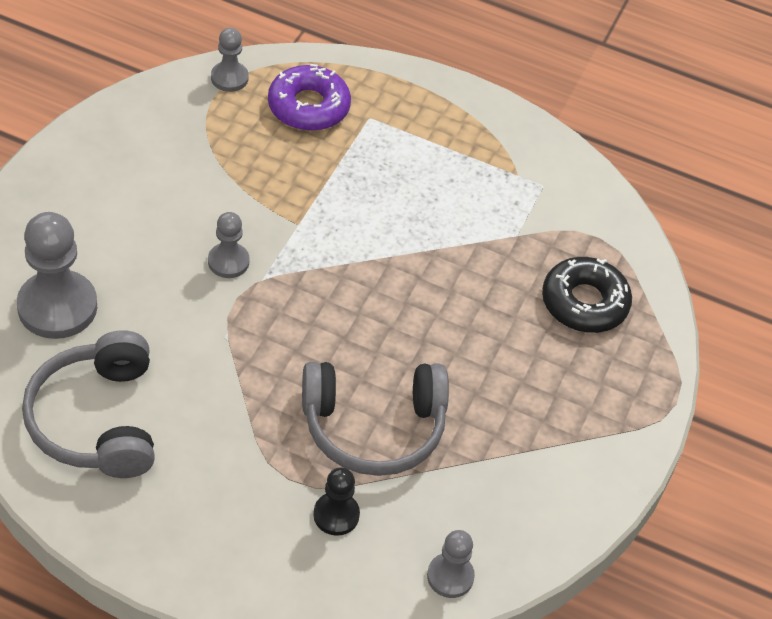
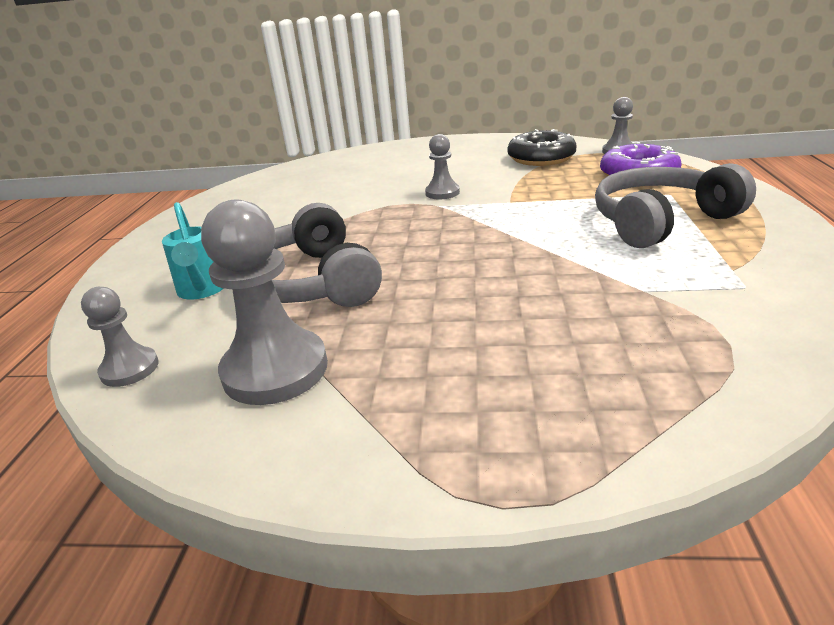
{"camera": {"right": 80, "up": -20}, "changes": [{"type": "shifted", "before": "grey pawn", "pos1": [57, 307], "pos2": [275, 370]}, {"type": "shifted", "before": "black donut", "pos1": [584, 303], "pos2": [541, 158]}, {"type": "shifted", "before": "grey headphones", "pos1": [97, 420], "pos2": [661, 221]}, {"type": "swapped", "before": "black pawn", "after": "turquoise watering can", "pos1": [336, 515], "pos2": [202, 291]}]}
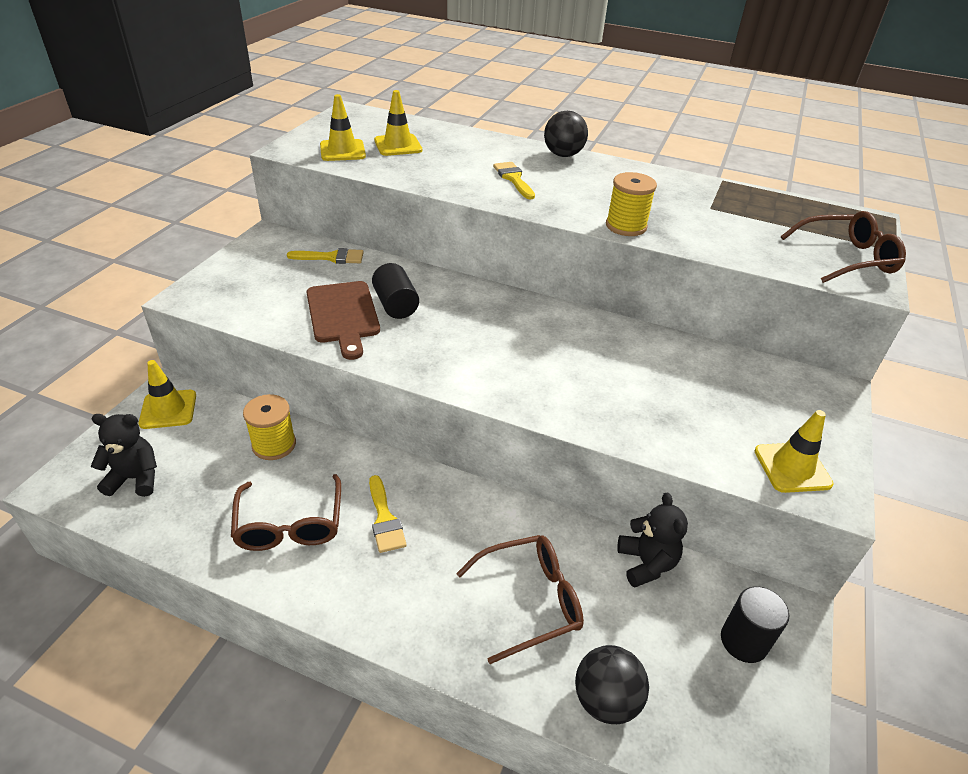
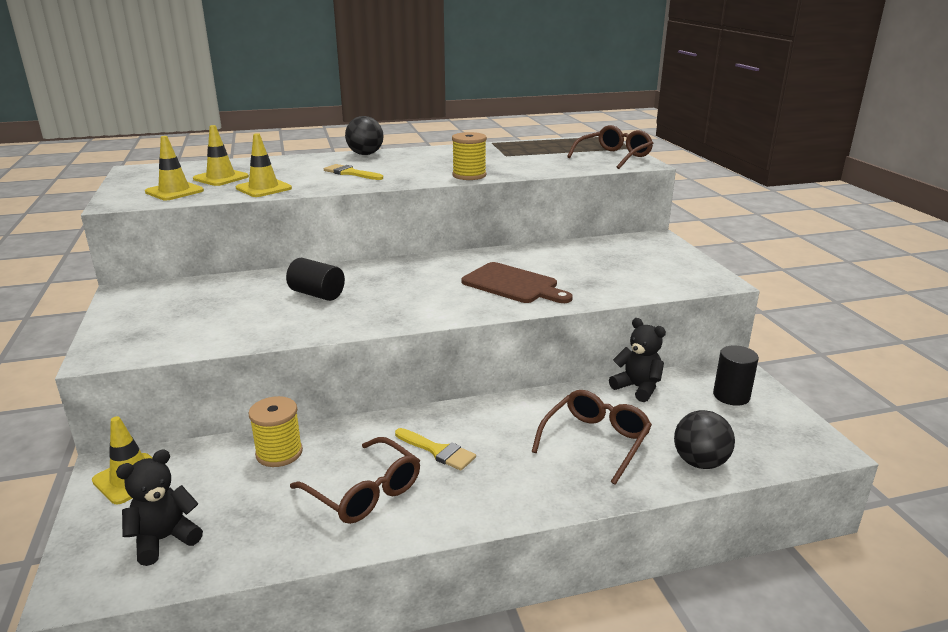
{"camera": {"right": -35, "up": -15}, "changes": [{"type": "gone", "before": "yellow brush", "pos1": [331, 257]}, {"type": "shifted", "before": "brown cutting board", "pos1": [343, 315], "pos2": [513, 284]}, {"type": "shifted", "before": "yellow traffic cone", "pos1": [792, 467], "pos2": [263, 188]}]}
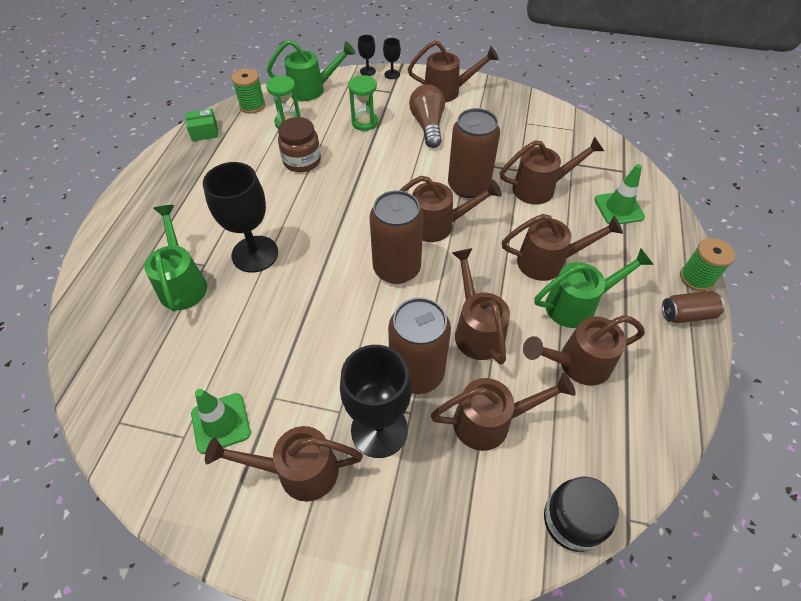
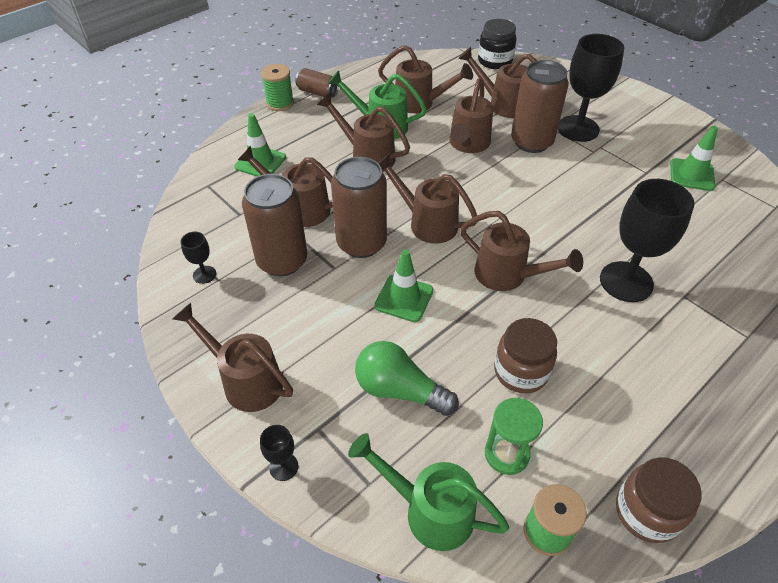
{"camera": {"right": -145, "up": -5}, "changes": [{"type": "shifted", "before": "black goblet", "pos1": [367, 71], "pos2": [204, 274]}, {"type": "swapped", "before": "green hourglass", "after": "green light bulb", "pos1": [364, 122], "pos2": [399, 390]}, {"type": "gone", "before": "brown light bulb", "pos1": [428, 125]}, {"type": "swapped", "before": "green box", "after": "brown jar", "pos1": [204, 132], "pos2": [646, 512]}, {"type": "shifted", "before": "brown can", "pos1": [397, 268], "pos2": [282, 261]}, {"type": "gone", "before": "green watering can", "pos1": [183, 283]}, {"type": "shifted", "before": "brown watering can", "pos1": [299, 471], "pos2": [507, 275]}, {"type": "new", "after": "green traffic cone", "pos2": [404, 298]}]}
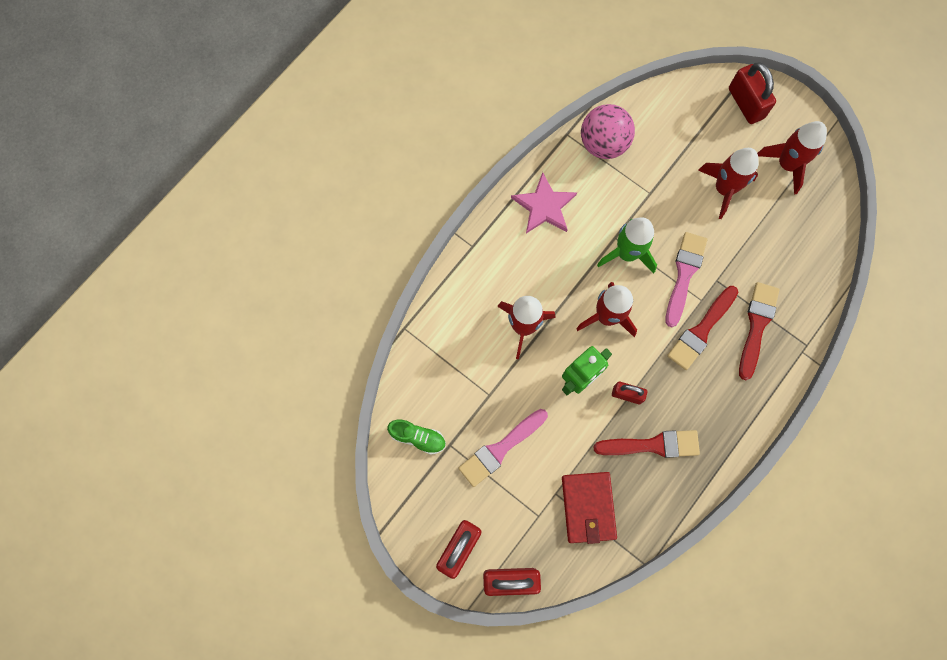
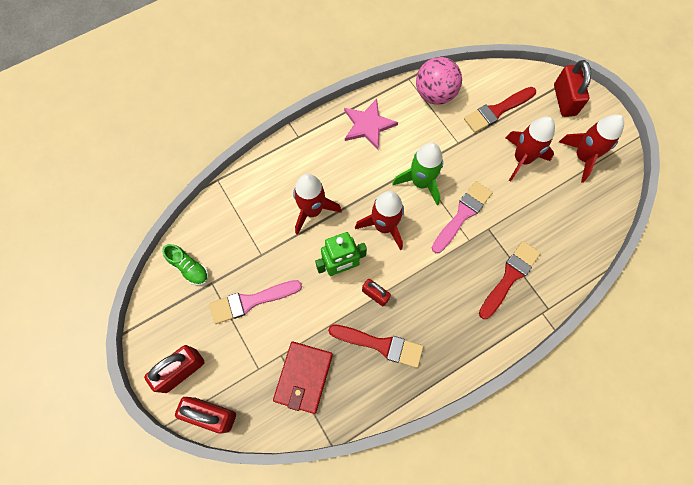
{"camera": {"right": 20, "up": -5}, "changes": [{"type": "shifted", "before": "red brush", "pos1": [701, 330], "pos2": [497, 111]}]}
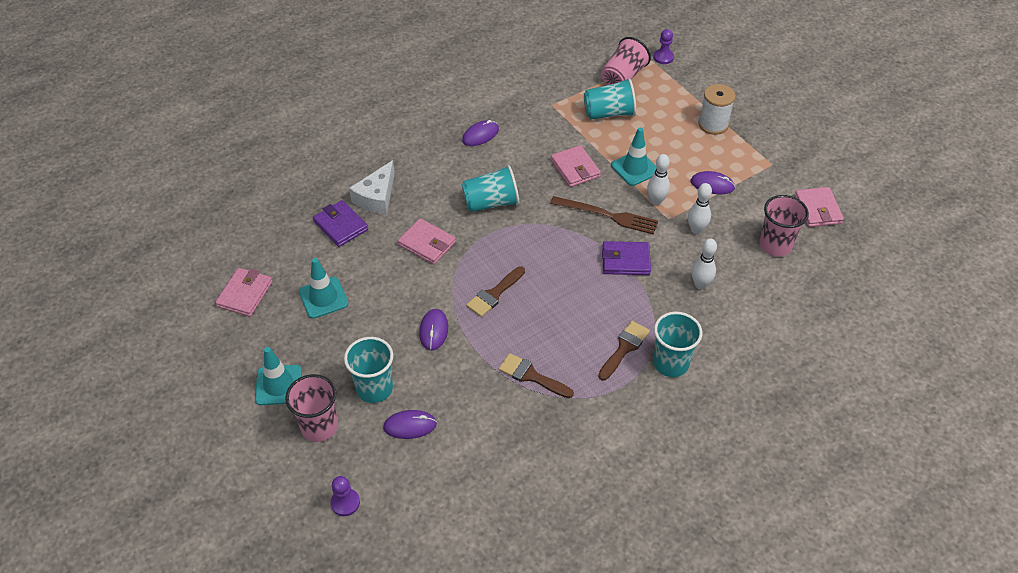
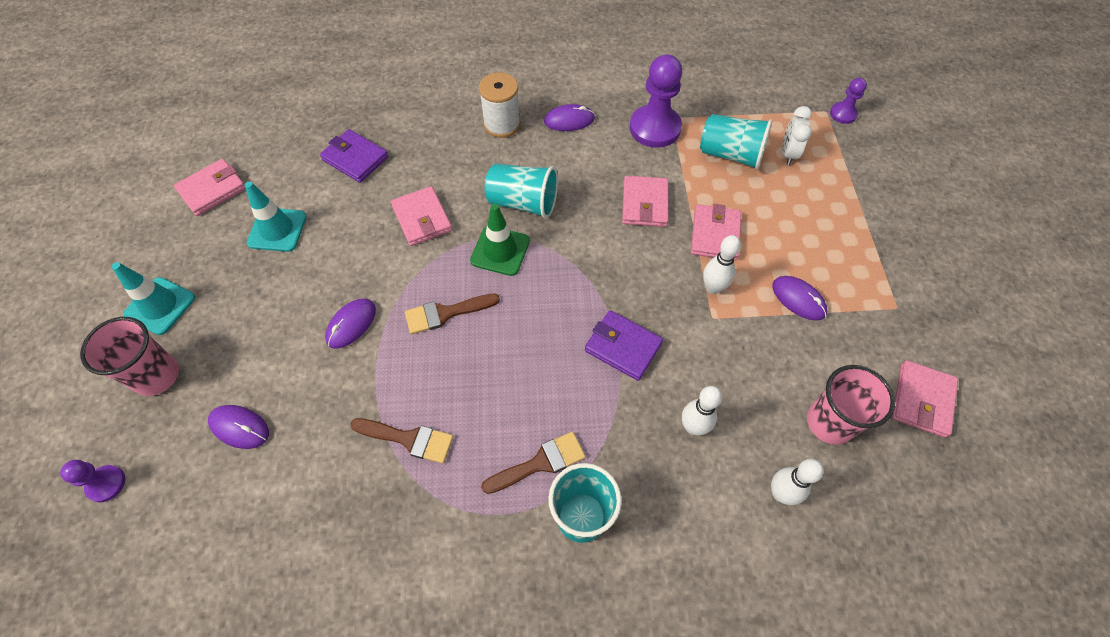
{"camera": {"right": 30, "up": 10}, "changes": [{"type": "gone", "before": "pink cup", "pos1": [622, 77]}, {"type": "shifted", "before": "white spool", "pos1": [713, 124], "pos2": [502, 124]}, {"type": "swapped", "before": "turquoise traffic cone", "after": "pink wallet", "pos1": [634, 168], "pos2": [715, 235]}, {"type": "gone", "before": "white cheese", "pos1": [376, 197]}, {"type": "shifted", "before": "white bowling pin", "pos1": [696, 230], "pos2": [780, 493]}, {"type": "gone", "before": "brown fork", "pos1": [607, 215]}, {"type": "rotated", "before": "purple wallet", "pos1": [341, 226], "pos2": [355, 158], "turn": -45}, {"type": "gone", "before": "turquoise cup", "pos1": [374, 388]}, {"type": "rotated", "before": "brown brush", "pos1": [531, 376], "pos2": [409, 439], "turn": 135}, {"type": "new", "after": "purple pawn", "pos2": [655, 128]}, {"type": "new", "after": "white clock", "pos2": [788, 154]}, {"type": "new", "after": "green traffic cone", "pos2": [500, 251]}]}
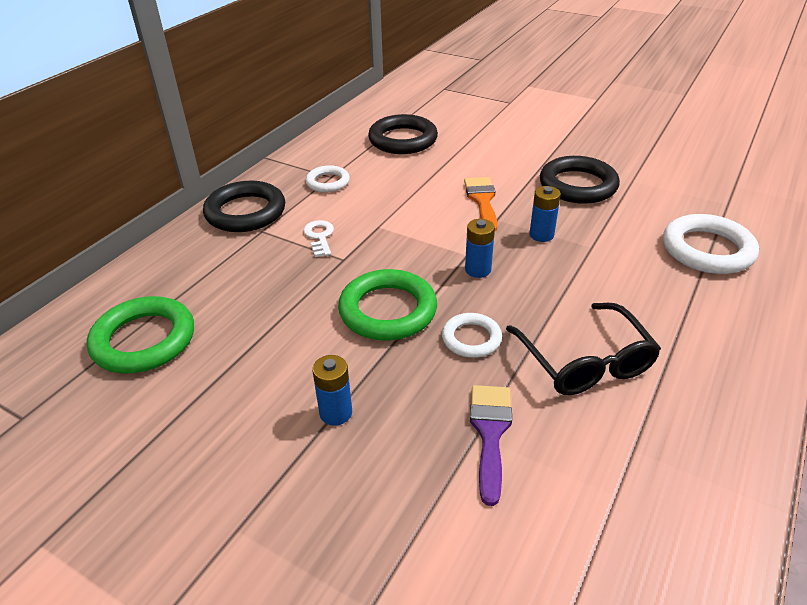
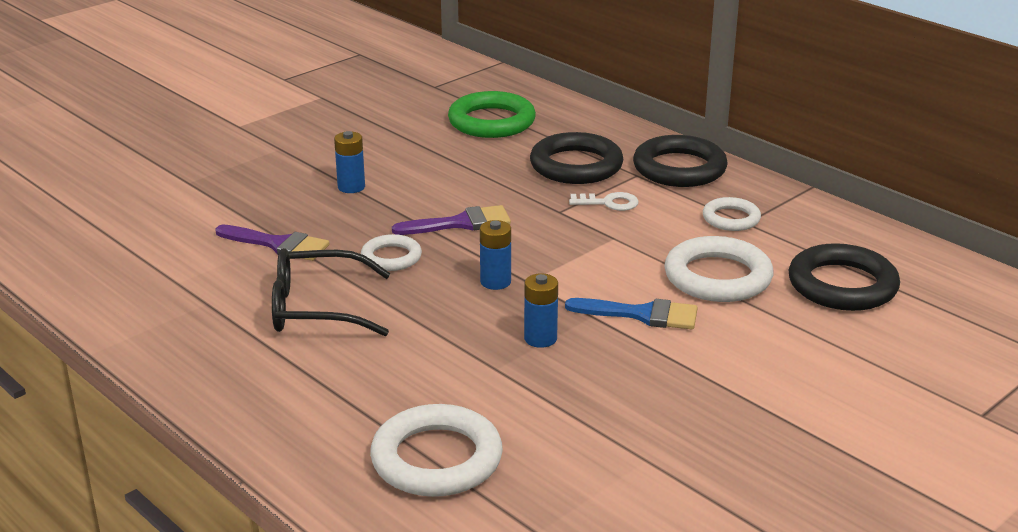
{"camera": {"right": 105, "up": -10}, "changes": [{"type": "shifted", "before": "black ring", "pos1": [578, 185], "pos2": [576, 165]}, {"type": "repainted", "before": "orange brush", "after": "blue brush", "pos1": [482, 200], "pos2": [642, 314]}, {"type": "swapped", "before": "green ring", "after": "purple brush", "pos1": [388, 310], "pos2": [460, 223]}, {"type": "new", "after": "white ring", "pos2": [717, 277]}]}
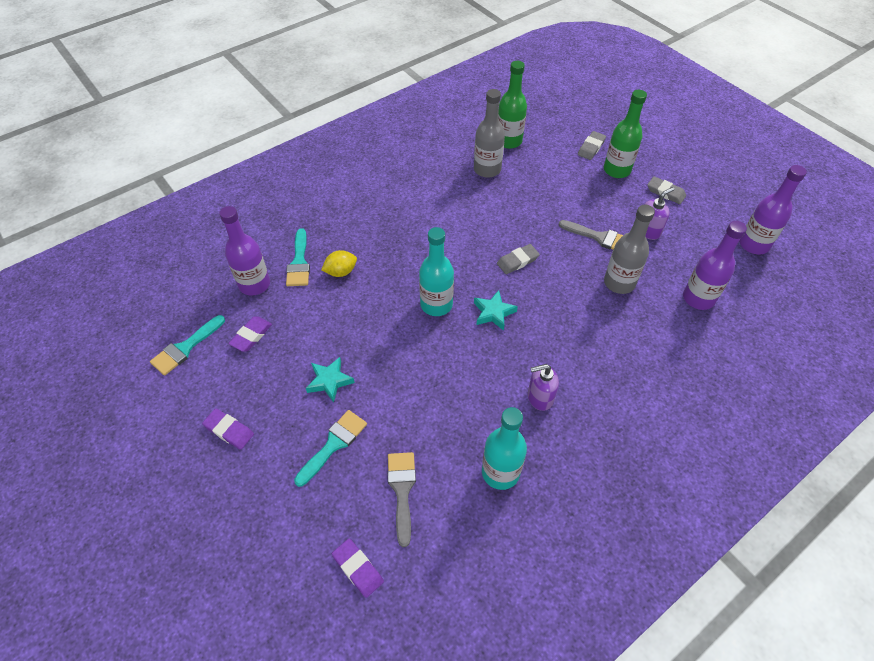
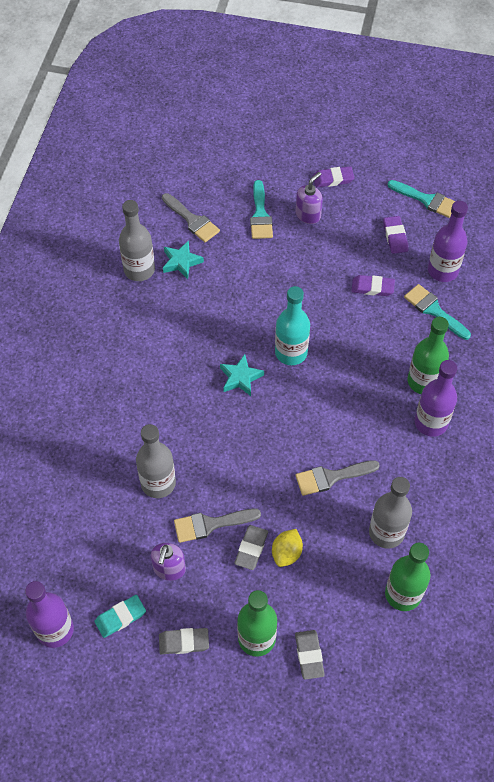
{"camera": {"right": 140, "up": 5}, "changes": [{"type": "shifted", "before": "purple bottle", "pos1": [698, 298], "pos2": [431, 422]}, {"type": "shifted", "before": "grey eraser", "pos1": [517, 261], "pos2": [251, 549]}, {"type": "shifted", "before": "yellow lemon", "pos1": [341, 272], "pos2": [286, 553]}, {"type": "rotated", "before": "turquoise brush", "pos1": [185, 348], "pos2": [426, 200], "turn": 120}, {"type": "shifted", "before": "turquoise star", "pos1": [329, 381], "pos2": [181, 262]}, {"type": "shifted", "before": "purple soap dispenser", "pos1": [539, 397], "pos2": [308, 215]}, {"type": "repainted", "before": "turquoise bottle", "after": "grey bottle", "pos1": [500, 472], "pos2": [139, 270]}, {"type": "shifted", "before": "purple eraser", "pos1": [358, 568], "pos2": [372, 287]}, {"type": "new", "after": "green bottle", "pos2": [423, 381]}, {"type": "new", "after": "grey brush", "pos2": [331, 477]}, {"type": "new", "after": "turquoise eraser", "pos2": [120, 617]}]}
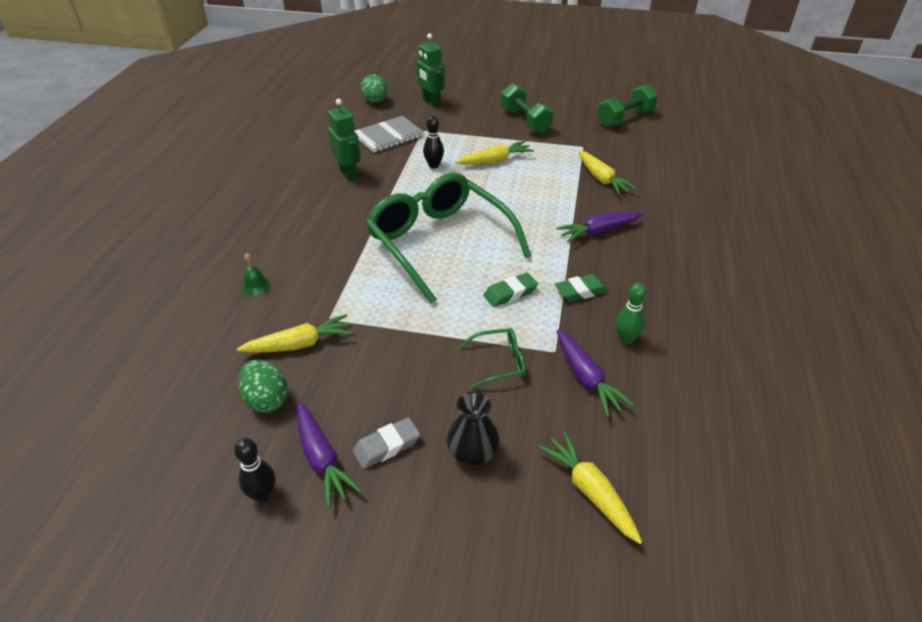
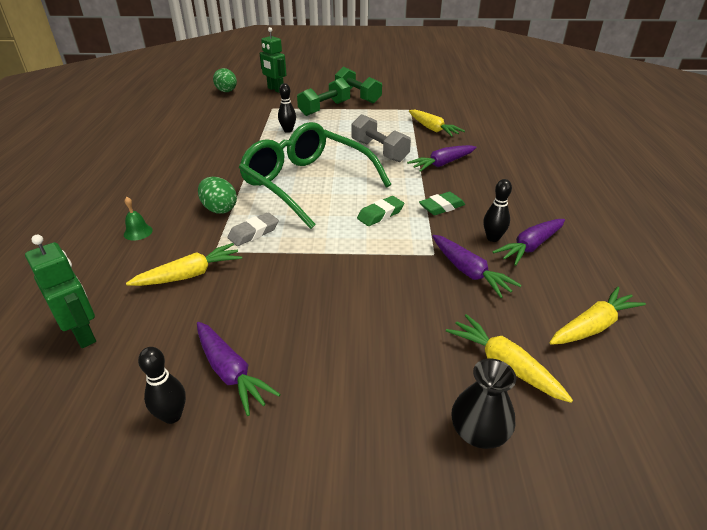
{"camera": {"right": -10, "up": -5}, "changes": [{"type": "shifted", "before": "green dumbbell", "pos1": [625, 118], "pos2": [324, 108]}, {"type": "shifted", "before": "green robot", "pos1": [348, 174], "pos2": [83, 334]}, {"type": "gone", "before": "grey notebook", "pos1": [388, 136]}, {"type": "shifted", "before": "yellow carrot", "pos1": [495, 161], "pos2": [593, 326]}, {"type": "repainted", "before": "green bowling pin", "after": "black bowling pin", "pos1": [626, 339], "pos2": [493, 238]}, {"type": "gone", "before": "green glasses", "pos1": [500, 362]}, {"type": "shifted", "before": "green egg", "pos1": [266, 399], "pos2": [219, 209]}, {"type": "shifted", "before": "black vase", "pos1": [472, 452], "pos2": [479, 432]}, {"type": "shifted", "before": "grey eraser", "pos1": [386, 446], "pos2": [253, 233]}, {"type": "new", "after": "grey dumbbell", "pos2": [379, 151]}, {"type": "new", "after": "purple carrot", "pos2": [530, 247]}]}
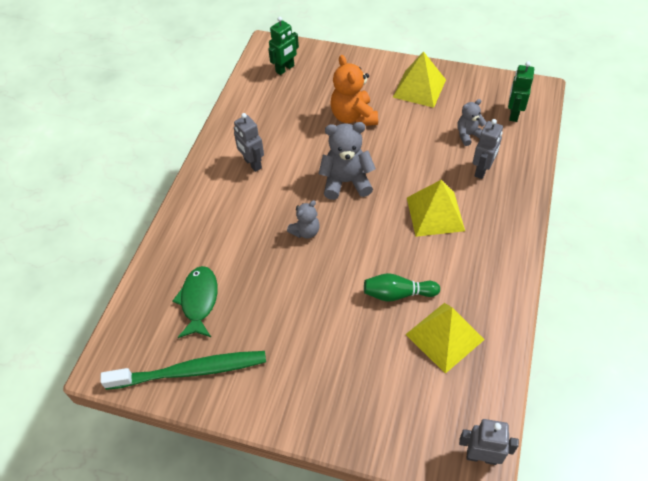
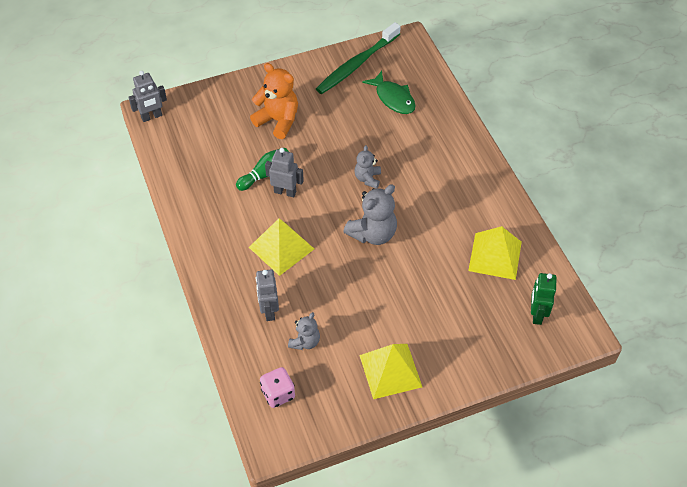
{"camera": {"right": 140, "up": 0}, "changes": [{"type": "shifted", "before": "orange teddy bear", "pos1": [353, 117], "pos2": [278, 121]}, {"type": "swapped", "before": "green robot", "after": "pink dice", "pos1": [513, 114], "pos2": [278, 394]}, {"type": "shifted", "before": "grey robot", "pos1": [252, 164], "pos2": [285, 192]}, {"type": "shifted", "before": "yellow pyramid", "pos1": [444, 337], "pos2": [495, 256]}]}
